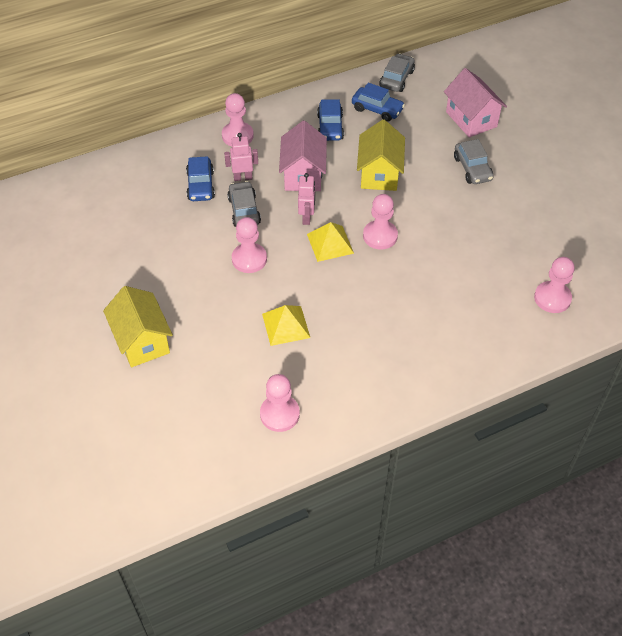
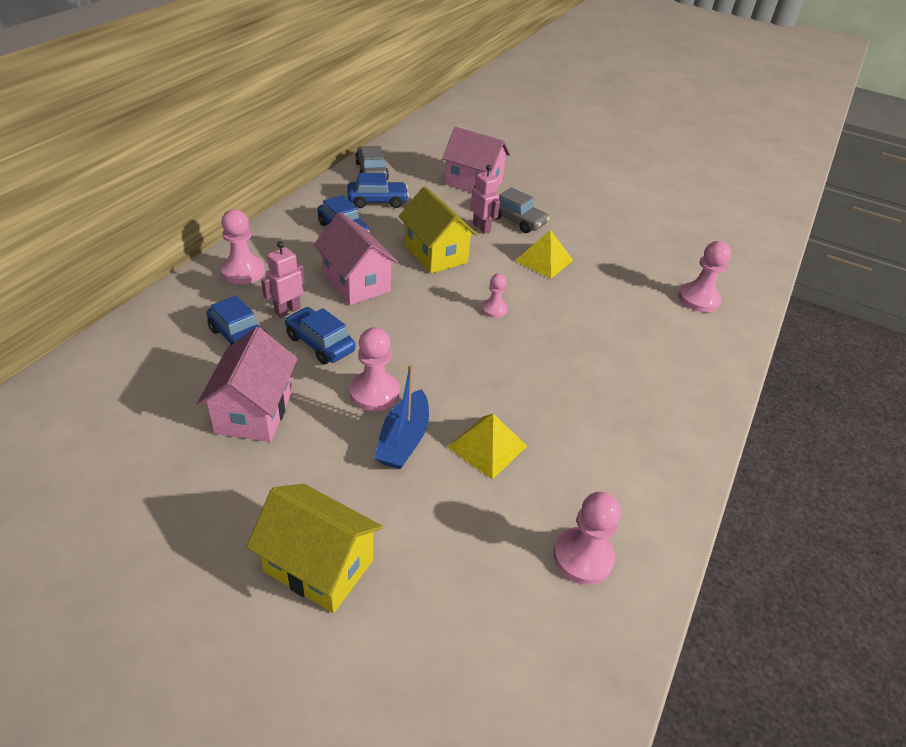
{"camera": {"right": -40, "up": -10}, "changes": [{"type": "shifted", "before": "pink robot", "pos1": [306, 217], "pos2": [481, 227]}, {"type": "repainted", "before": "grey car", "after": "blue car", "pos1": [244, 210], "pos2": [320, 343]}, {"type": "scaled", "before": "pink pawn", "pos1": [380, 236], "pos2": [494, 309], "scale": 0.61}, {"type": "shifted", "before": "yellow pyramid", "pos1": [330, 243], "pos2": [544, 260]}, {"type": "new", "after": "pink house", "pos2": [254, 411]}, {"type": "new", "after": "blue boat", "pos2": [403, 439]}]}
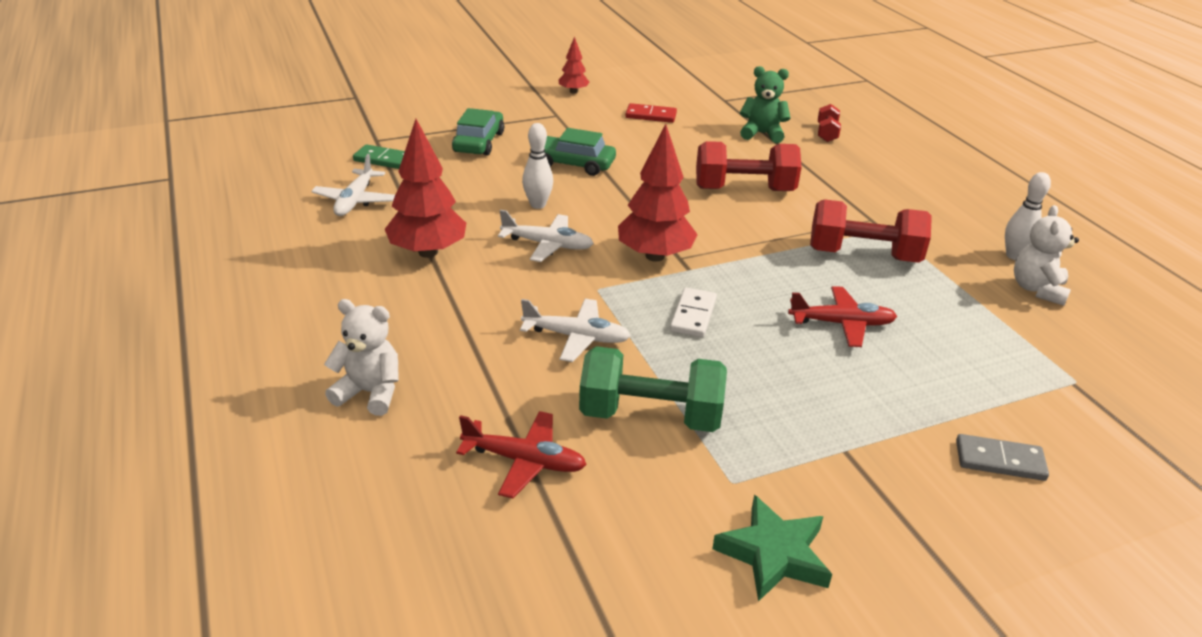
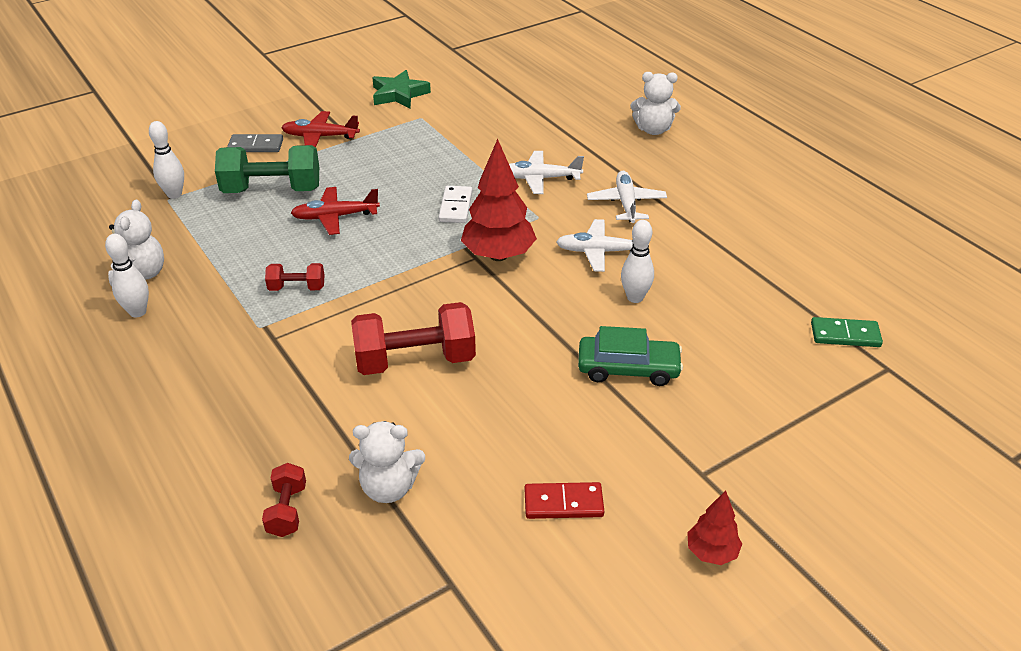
{"camera": {"right": 170, "up": 5}, "changes": [{"type": "repainted", "before": "green teddy bear", "after": "white teddy bear", "pos1": [762, 134], "pos2": [389, 487]}, {"type": "gone", "before": "green car", "pos1": [479, 142]}, {"type": "gone", "before": "red tree", "pos1": [428, 252]}, {"type": "shifted", "before": "white plane", "pos1": [355, 201], "pos2": [626, 203]}, {"type": "scaled", "before": "red dumbbell", "pos1": [863, 255], "pos2": [297, 288], "scale": 0.51}, {"type": "shifted", "before": "green dumbbell", "pos1": [650, 416], "pos2": [272, 190]}, {"type": "shifted", "before": "red plane", "pos1": [524, 461], "pos2": [320, 137]}, {"type": "new", "after": "white bowling pin", "pos2": [174, 194]}]}
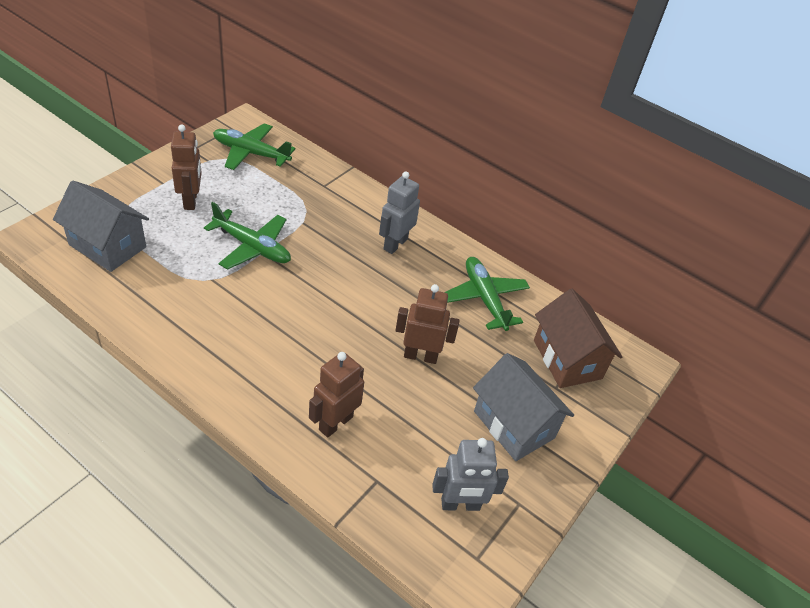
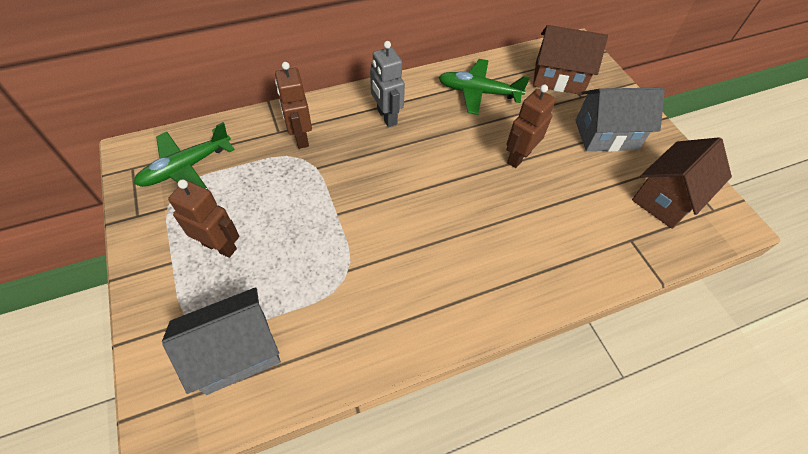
{"camera": {"right": -55, "up": 10}, "changes": [{"type": "gone", "before": "green plane", "pos1": [252, 247]}, {"type": "shifted", "before": "brown robot", "pos1": [335, 423], "pos2": [300, 137]}, {"type": "swapped", "before": "grey robot", "after": "brown house", "pos1": [460, 504], "pos2": [667, 198]}]}
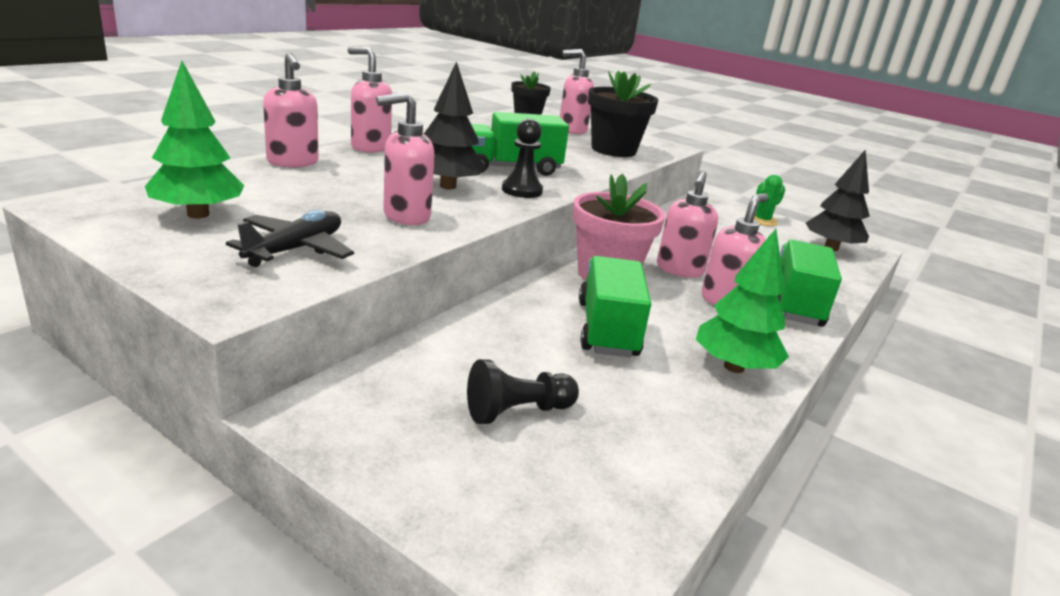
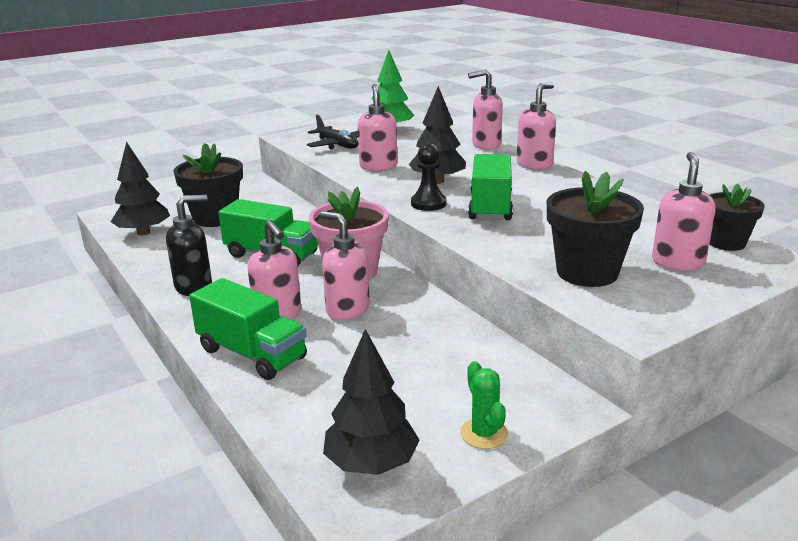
{"camera": {"right": 115, "up": 0}, "changes": [{"type": "swapped", "before": "green tree", "after": "black soap dispenser", "pos1": [734, 367], "pos2": [194, 287]}, {"type": "swapped", "before": "black pawn", "after": "black flower pot", "pos1": [517, 411], "pos2": [215, 218]}, {"type": "new", "after": "black tree", "pos2": [143, 232]}]}
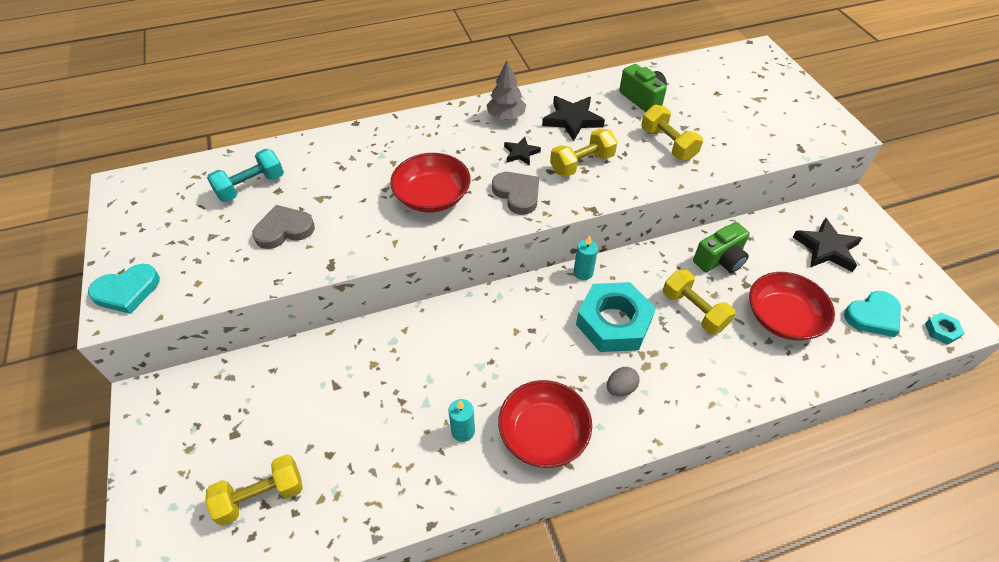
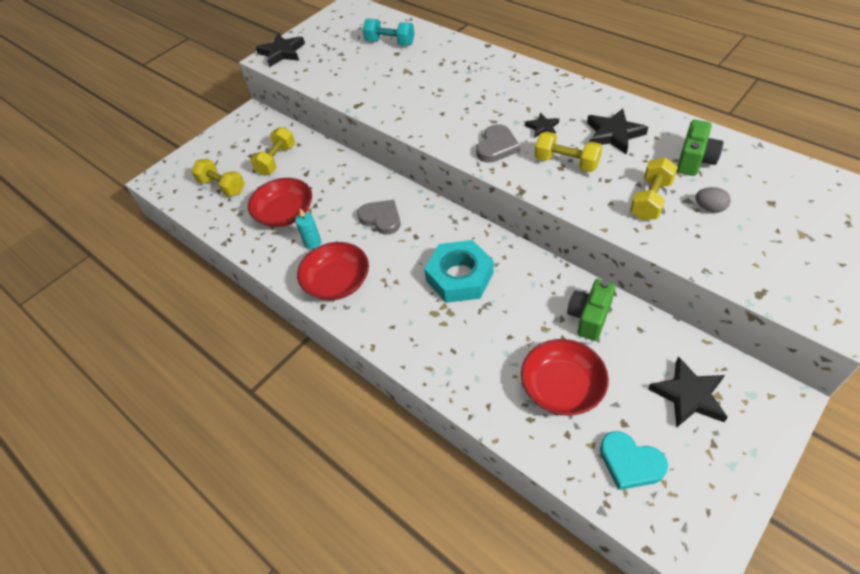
{"camera": {"right": 65, "up": 0}, "changes": [{"type": "gone", "before": "grey tree", "pos1": [506, 116]}, {"type": "shifted", "before": "red bowl", "pos1": [432, 196], "pos2": [285, 213]}, {"type": "shifted", "before": "grey heart", "pos1": [284, 230], "pos2": [381, 218]}, {"type": "rotated", "before": "green camera", "pos1": [720, 260], "pos2": [589, 317], "turn": 90}, {"type": "gone", "before": "turquoise candle", "pos1": [583, 273]}, {"type": "swapped", "before": "turquoise heart", "after": "black star", "pos1": [127, 291], "pos2": [282, 53]}, {"type": "shifted", "before": "yellow dumbbell", "pos1": [693, 311], "pos2": [276, 160]}, {"type": "gone", "before": "turquoise nut", "pos1": [941, 331]}, {"type": "shifted", "before": "grey egg", "pos1": [620, 388], "pos2": [709, 208]}]}
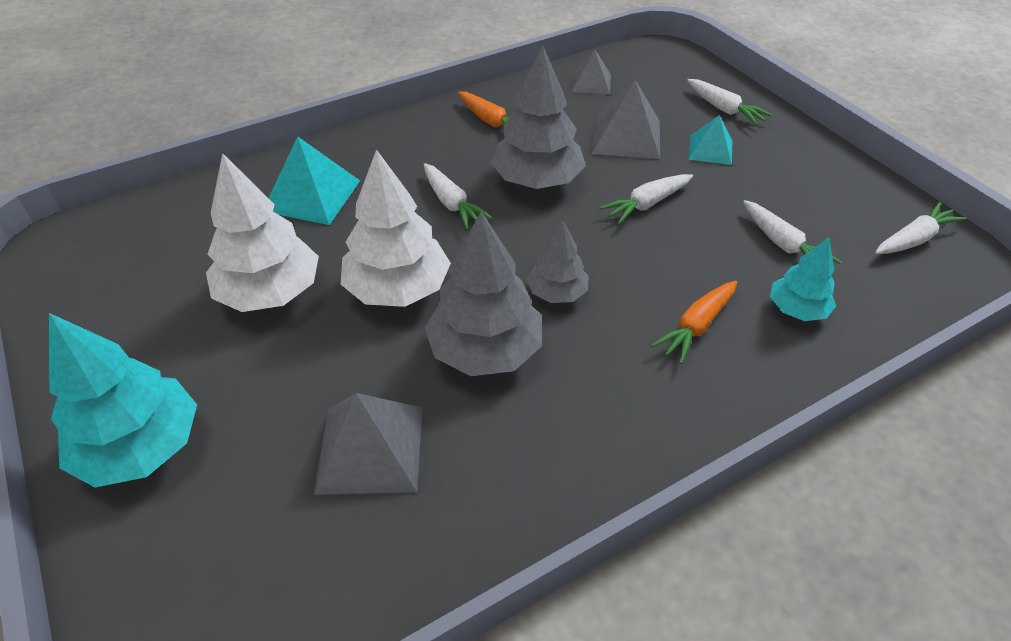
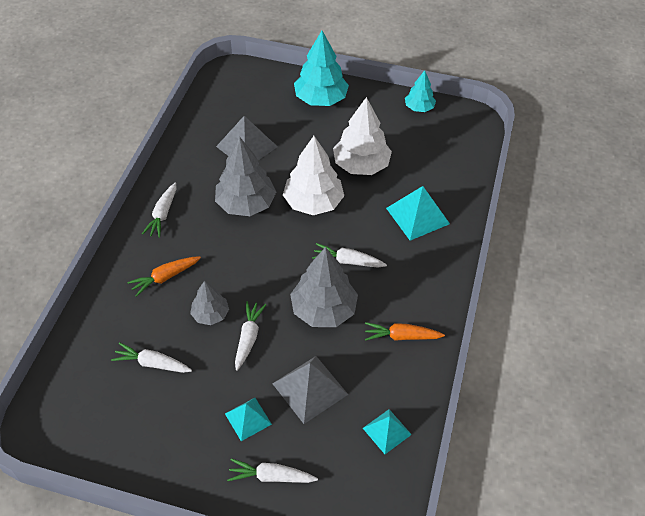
{"camera": {"right": 135, "up": 5}, "changes": [{"type": "repainted", "before": "grey pyramid", "after": "turquoise pyramid", "pos1": [591, 82], "pos2": [387, 431]}, {"type": "shifted", "before": "white carrot", "pos1": [913, 239], "pos2": [162, 214]}, {"type": "shifted", "before": "grey tree", "pos1": [557, 293], "pos2": [210, 314]}, {"type": "shifted", "before": "turquoise tree", "pos1": [797, 309], "pos2": [419, 108]}, {"type": "rotated", "before": "orange carrot", "pos1": [696, 326], "pos2": [165, 277], "turn": -120}]}
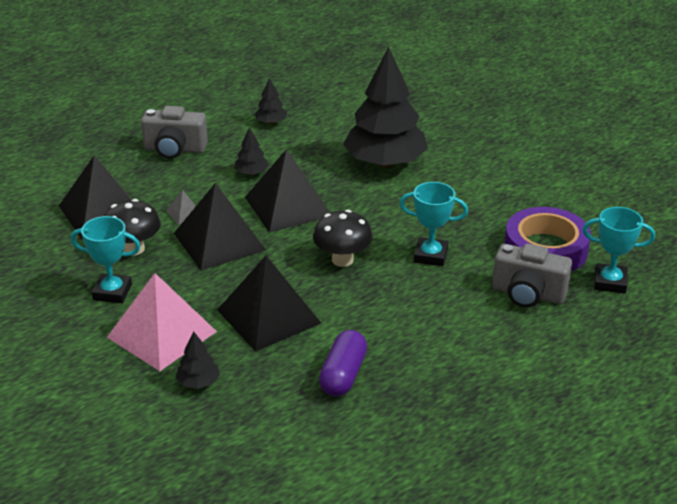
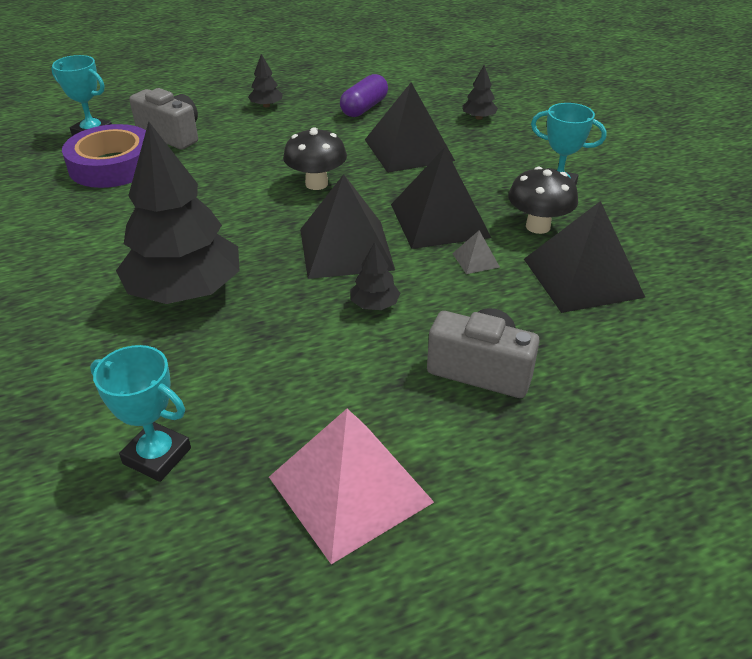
{"camera": {"right": -165, "up": 5}, "changes": [{"type": "shifted", "before": "black tree", "pos1": [271, 122], "pos2": [266, 105]}, {"type": "shifted", "before": "turquoise trophy", "pos1": [430, 256], "pos2": [157, 456]}, {"type": "shifted", "before": "pink pyramid", "pos1": [162, 334], "pos2": [350, 489]}]}
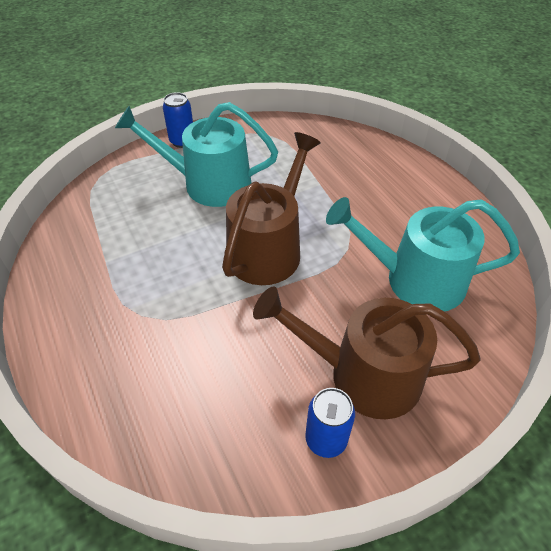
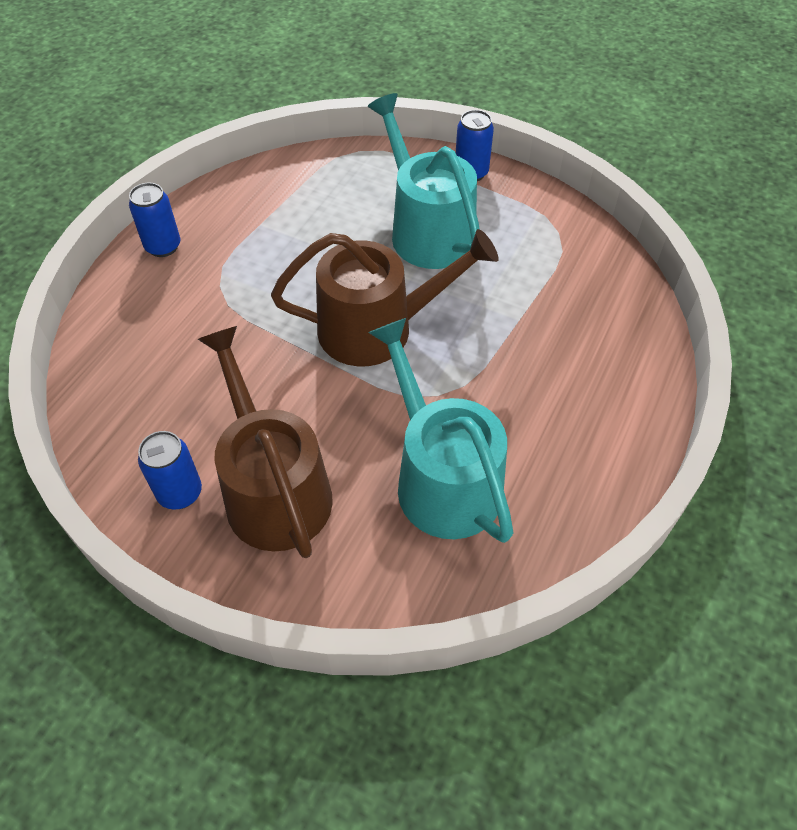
{"camera": {"right": 55, "up": 5}, "changes": [{"type": "new", "after": "blue can", "pos2": [163, 246]}]}
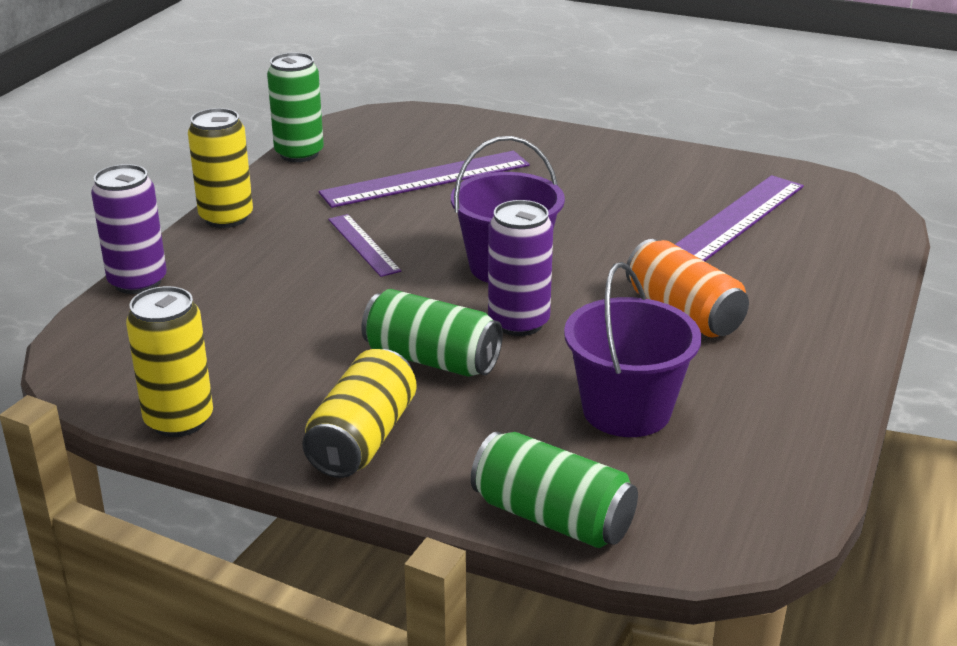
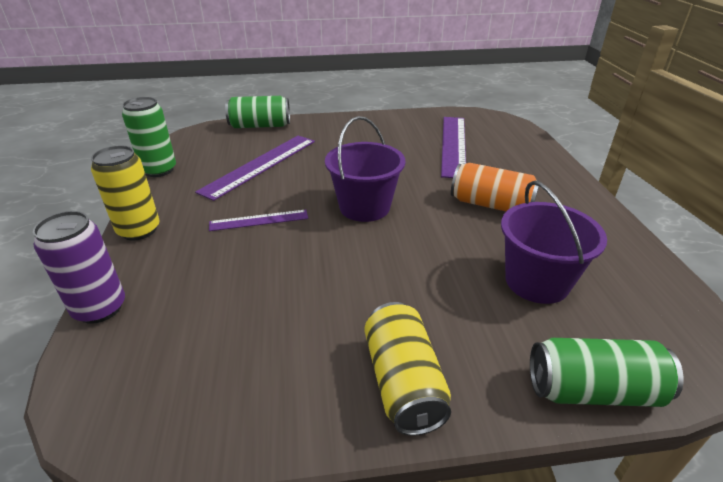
{"camera": {"right": -30, "up": 5}, "changes": [{"type": "gone", "before": "purple can", "pos1": [518, 322]}, {"type": "rotated", "before": "purple ruler", "pos1": [363, 245], "pos2": [259, 220], "turn": -45}, {"type": "gone", "before": "yellow can", "pos1": [179, 420]}, {"type": "shifted", "before": "green can", "pos1": [432, 360], "pos2": [260, 126]}]}
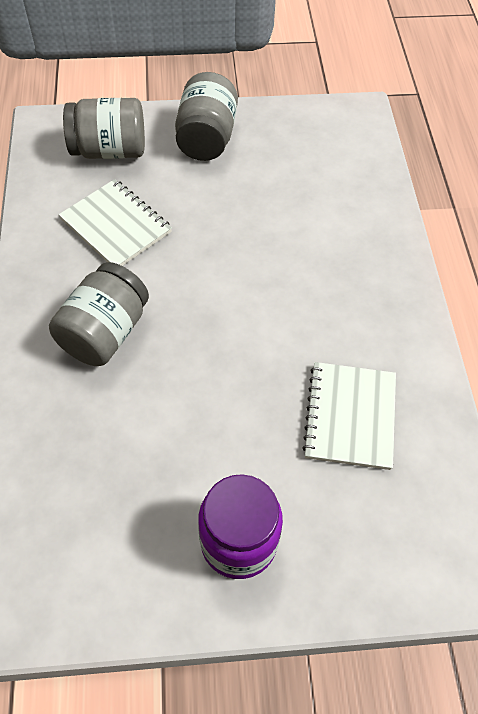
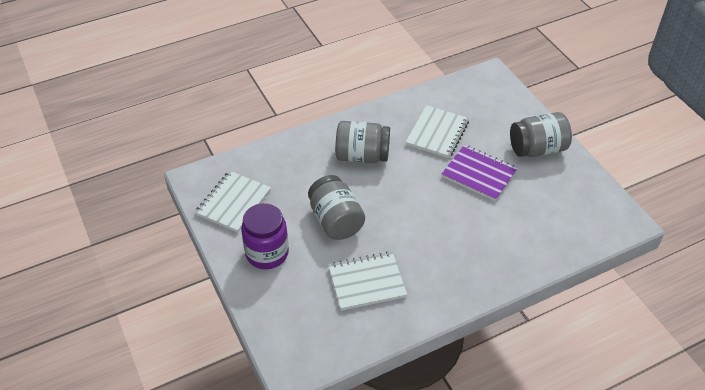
{"camera": {"right": 70, "up": -10}, "changes": [{"type": "shifted", "before": "grey jar", "pos1": [109, 150], "pos2": [336, 221]}, {"type": "new", "after": "purple notebook", "pos2": [479, 174]}, {"type": "new", "after": "white notebook", "pos2": [233, 203]}]}
